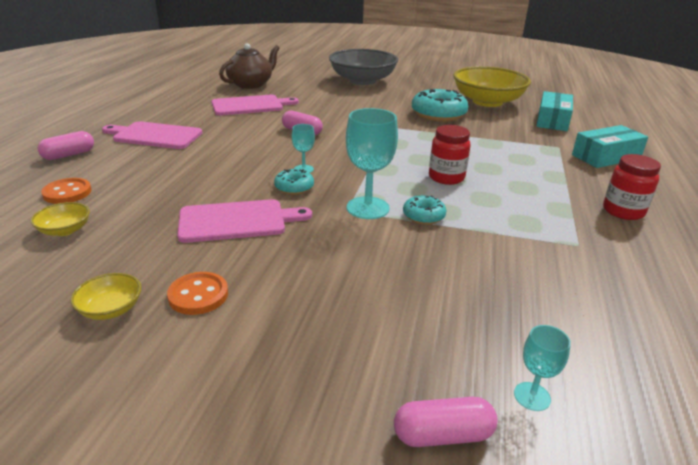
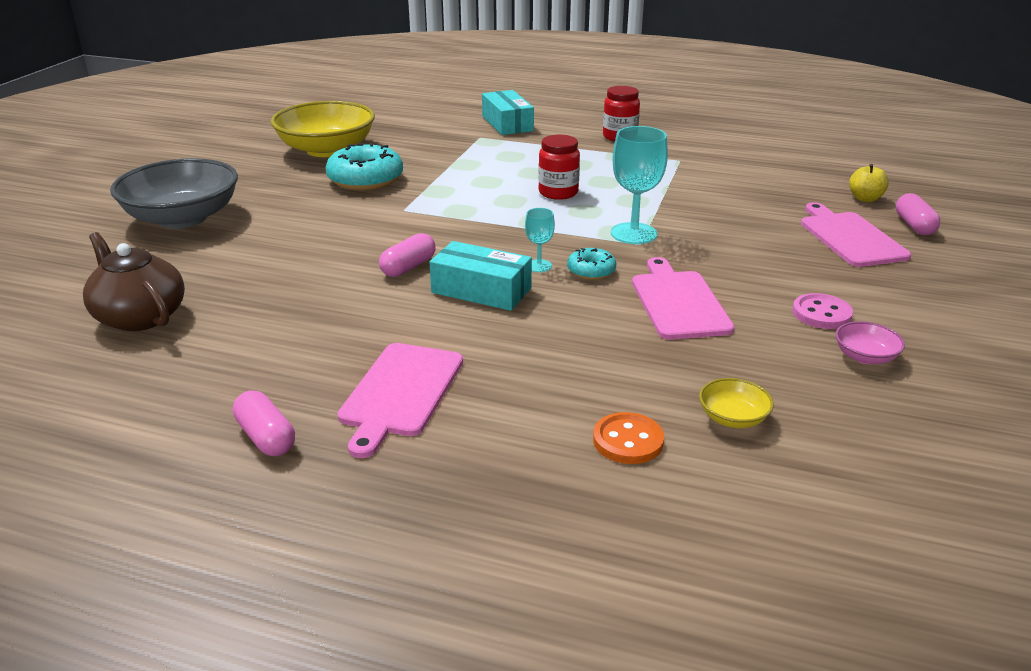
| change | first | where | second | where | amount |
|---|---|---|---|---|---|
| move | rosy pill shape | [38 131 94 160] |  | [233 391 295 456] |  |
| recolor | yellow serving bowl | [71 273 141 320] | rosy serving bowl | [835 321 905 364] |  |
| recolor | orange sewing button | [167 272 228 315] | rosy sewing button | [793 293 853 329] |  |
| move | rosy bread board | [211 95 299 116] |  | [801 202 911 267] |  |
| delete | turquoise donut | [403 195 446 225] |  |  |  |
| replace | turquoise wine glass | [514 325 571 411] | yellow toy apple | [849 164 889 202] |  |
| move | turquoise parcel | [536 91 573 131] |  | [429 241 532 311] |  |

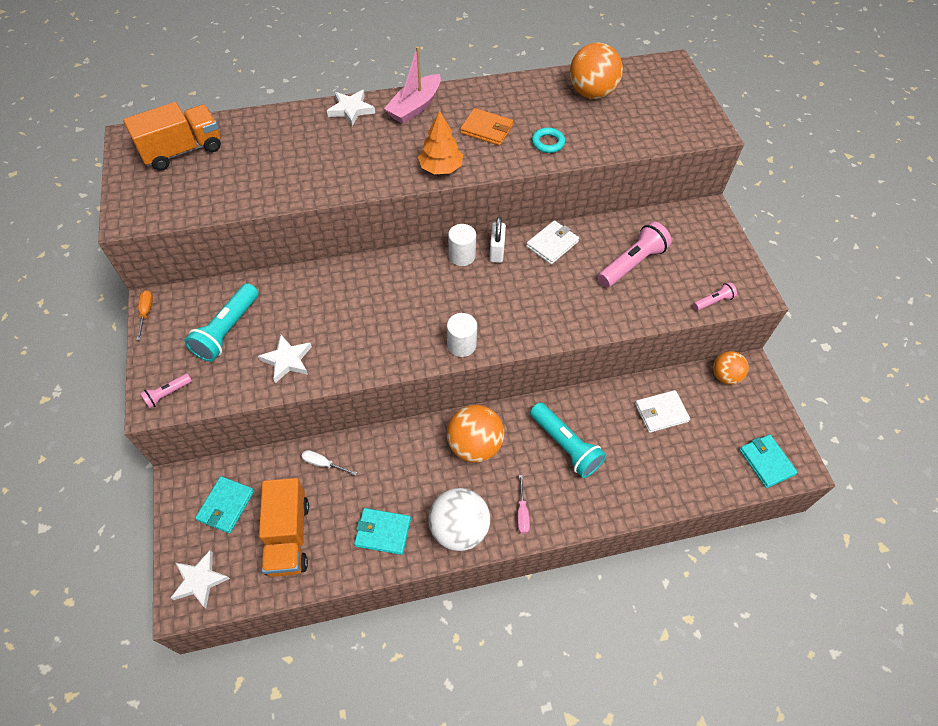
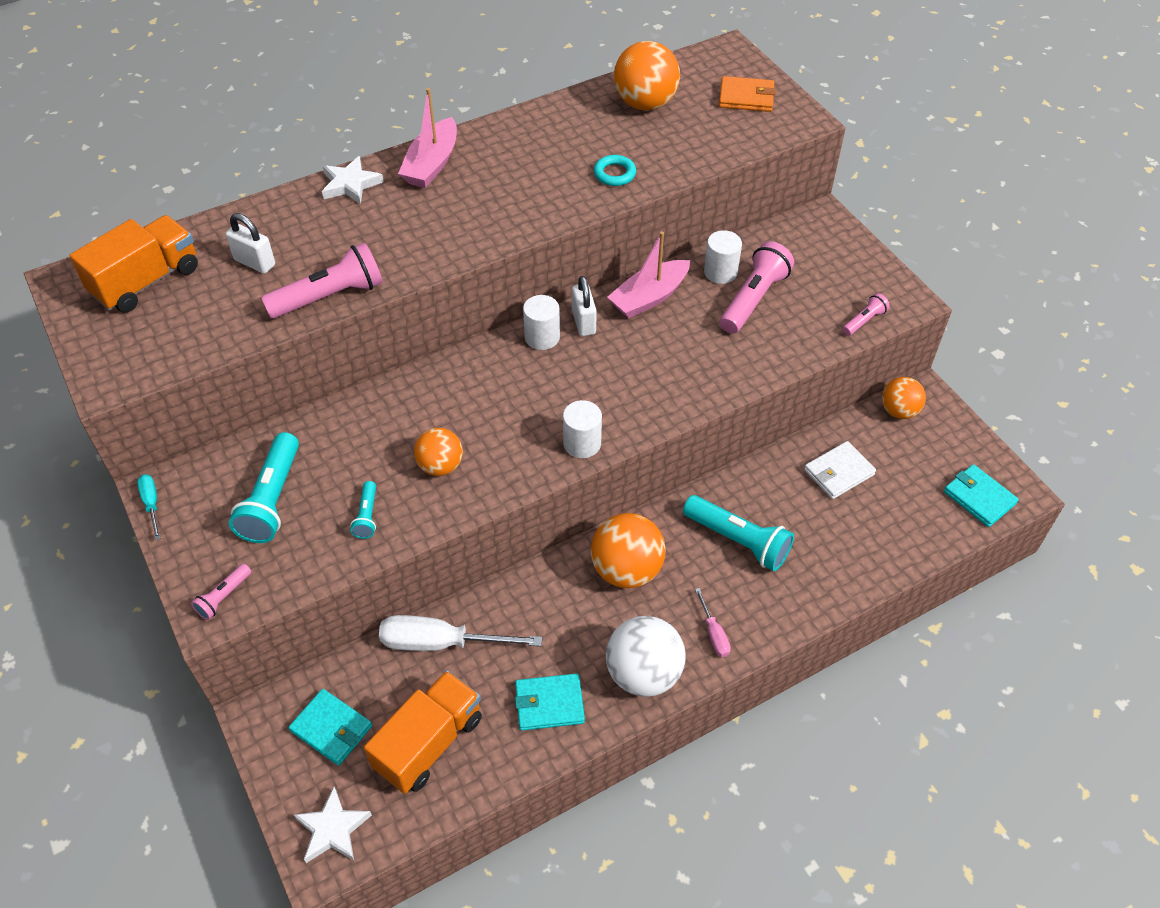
| change | first | where | second | where | amount |
|---|---|---|---|---|---|
| recolor | orange screwdriver | [137 290 153 340] | turquoise screwdriver | [137 474 161 540] |  |
| rotate | turquoise wallet | [195 476 254 533] |  | [289 689 372 766] | 60 degrees counterclockwise |
| replace | pure white five-pointed star | [258 335 312 383] | turquoise torch | [350 481 376 539] |  |
| rotate | orange truck | [259 478 309 577] |  | [364 671 482 794] | 120 degrees counterclockwise |
| resize | pure white screwdriver | [301 450 357 476] |  | [379 615 542 651] | x2.04 |
| delete | orange fir tree | [418 110 463 174] |  |  |  |
| move | orange wallet | [460 108 513 146] |  | [719 76 776 112] |  |
| replace | pure white wallet | [526 220 579 264] | rosy sailboat | [607 232 690 319] |  |
| insert |  |  | pure white padlock | [225 213 275 274] |  |
| insert |  |  | rosy torch | [261 242 383 319] |  |
| insert |  |  | orange play ball | [414 428 463 476] |  |
| insert |  |  | pure white cylinder | [704 230 742 284] |  |

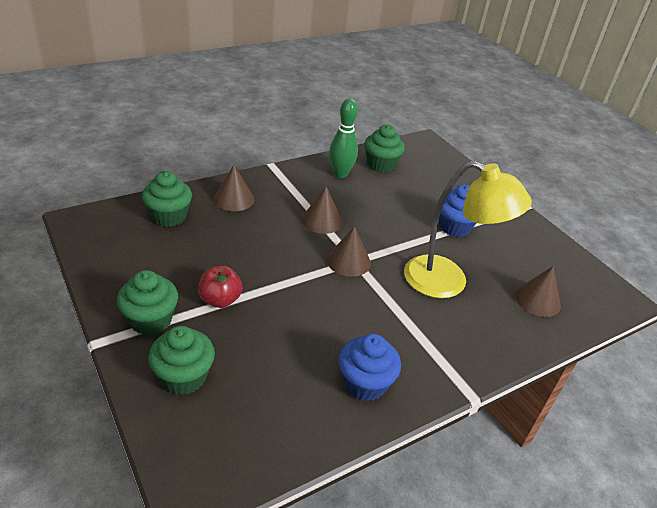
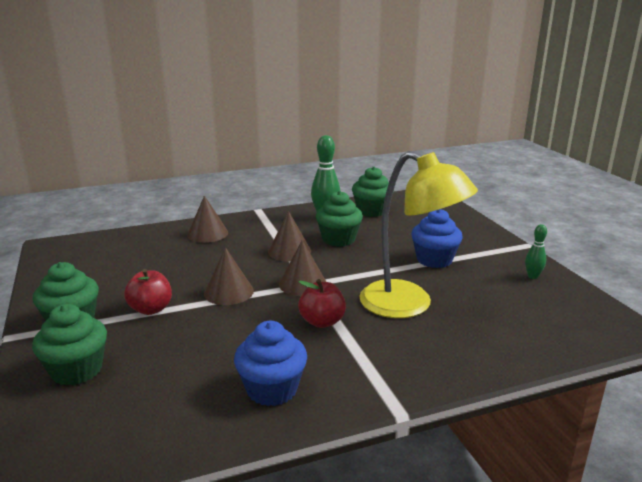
| change | first | where | second | where | amount |
|---|---|---|---|---|---|
| move | green fairy cake | [142 171 192 227] |  | [316 191 363 247] |  |
| move | russet solid cone | [515 266 561 317] |  | [204 247 254 305] |  |
| insert |  |  | crimson toy apple | [298 279 346 328] |  |
| insert |  |  | green skittle | [525 224 547 279] |  |

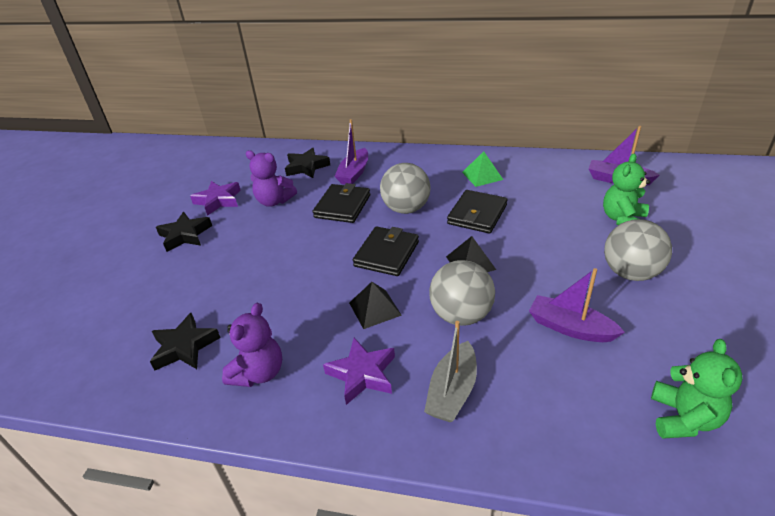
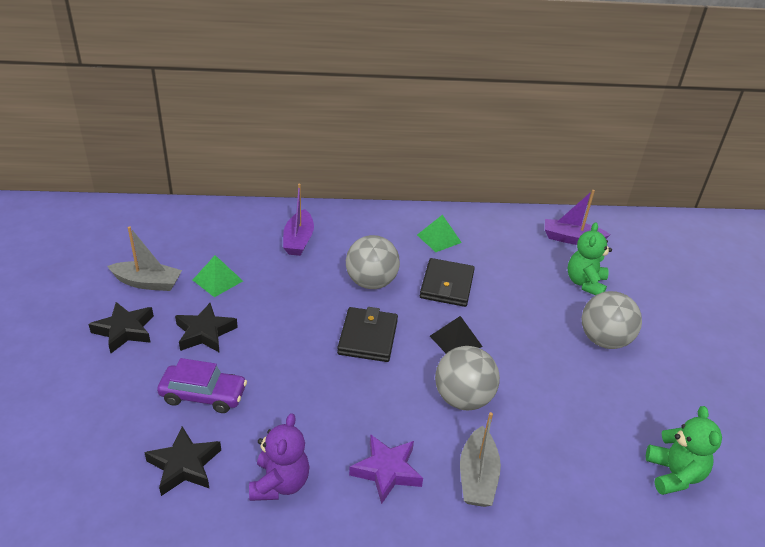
| change | first | where | second | where | amount |
|---|---|---|---|---|---|
| replace | violet five-pointed star | [190 181 241 216] | ash-grey sailboat | [107 226 182 291] |  |
| replace | violet teddy bear | [246 150 297 207] | green pyramid shape | [193 255 243 297] |  |
| move | black five-pointed star | [285 148 330 178] |  | [175 303 238 353] |  |
| delete | black wallet | [313 183 370 223] |  |  |  |
| delete | black pyramid shape | [349 282 402 329] |  |  |  |
| delete | violet sailboat | [529 268 625 342] |  |  |  |
| insert |  |  | violet car | [157 358 247 413] |  |

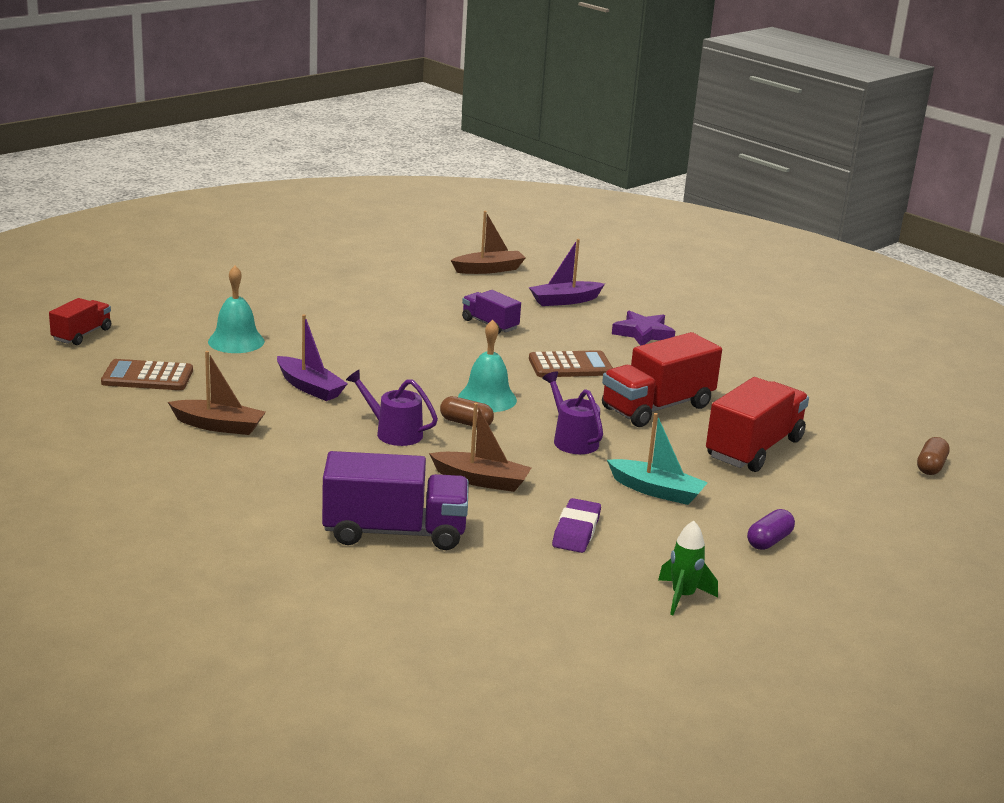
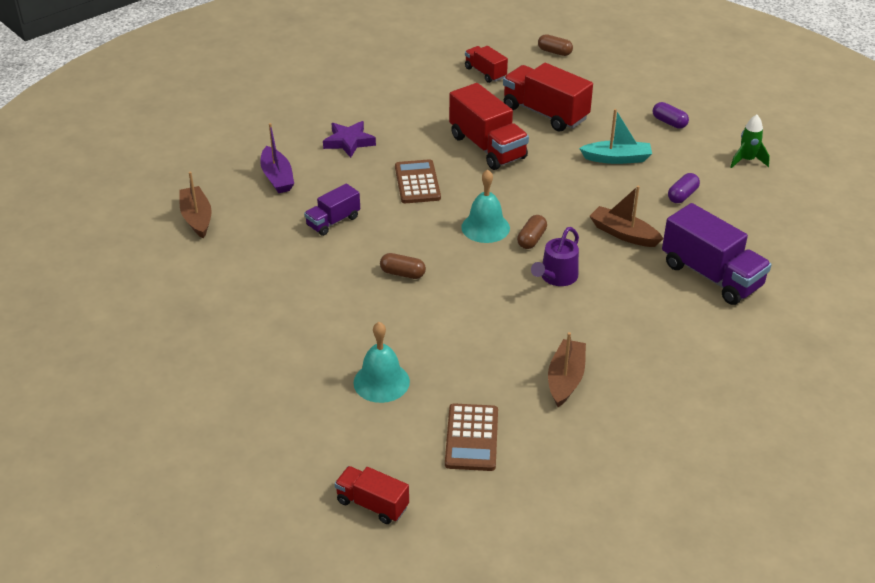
| change | first | where | second | where | amount |
|---|---|---|---|---|---|
| delete | violet sailboat | [277 314 348 401] |  |  |  |
| rotate | violet truck | [322 451 469 550] |  | [662 203 772 305] | 135 degrees clockwise |
| rotate | russet sailboat | [429 403 531 492] |  | [590 186 663 247] | 75 degrees counterclockwise |
| delete | violet watering pot | [542 371 603 454] |  |  |  |
| replace | violet gum eraser | [552 498 601 553] | violet pill shape | [668 173 700 203] |  |
| rotate | turquoise sailboat | [607 413 708 505] |  | [579 109 652 164] | 60 degrees clockwise |
| insert |  |  | russet pill shape | [380 253 426 279] |  |
| insert |  |  | crimson truck | [465 46 508 83] |  |

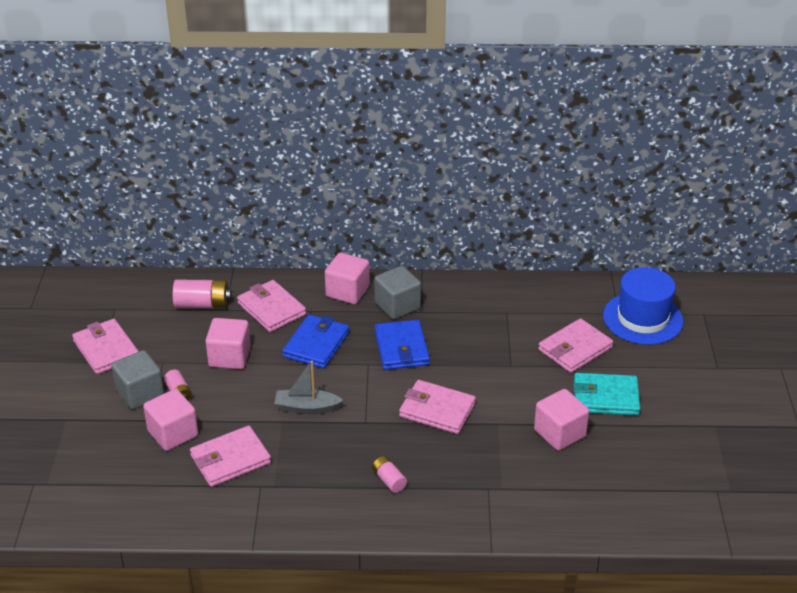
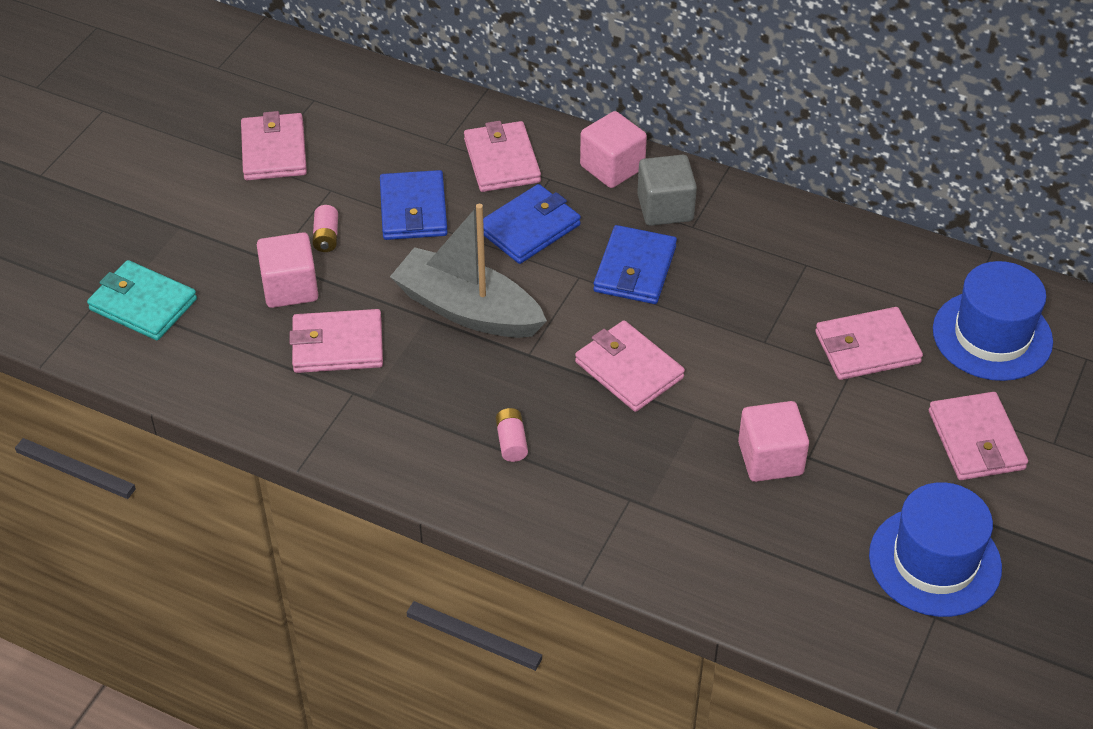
| change | first | where | second | where | amount |
|---|---|---|---|---|---|
| delete | ash-grey cube | [111 350 164 409] |  |  |  |
| delete | rosy power cell | [172 280 231 308] |  |  |  |
| replace | rosy cube | [205 318 251 369] | cobalt wallet | [380 170 448 240] |  |
| resize | ash-grey sailboat | [274 361 343 414] |  | [390 204 547 338] | x1.78 |
| move | turquoise wallet | [573 373 640 415] |  | [87 260 197 340] |  |
| insert |  |  | cobalt top hat | [869 482 1002 617] |  |
| insert |  |  | rosy wallet | [929 392 1028 480] |  |

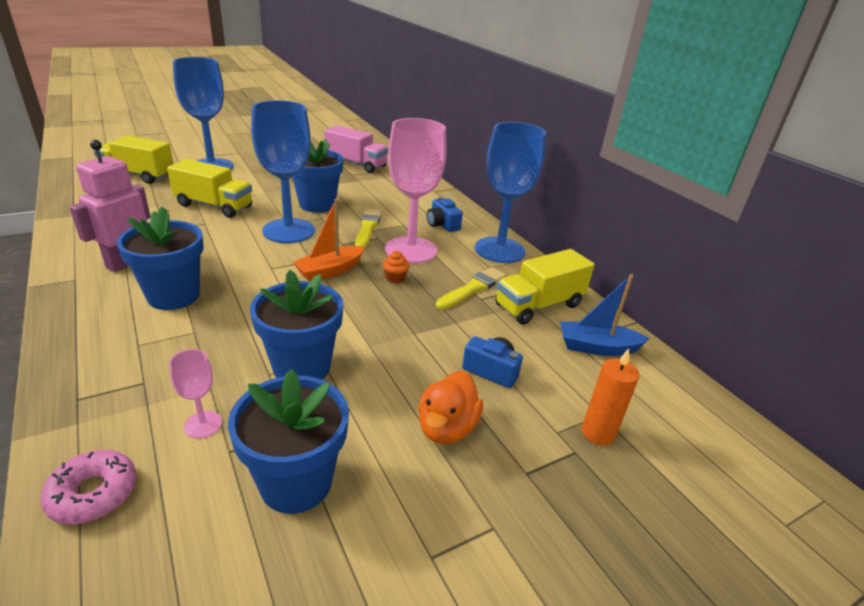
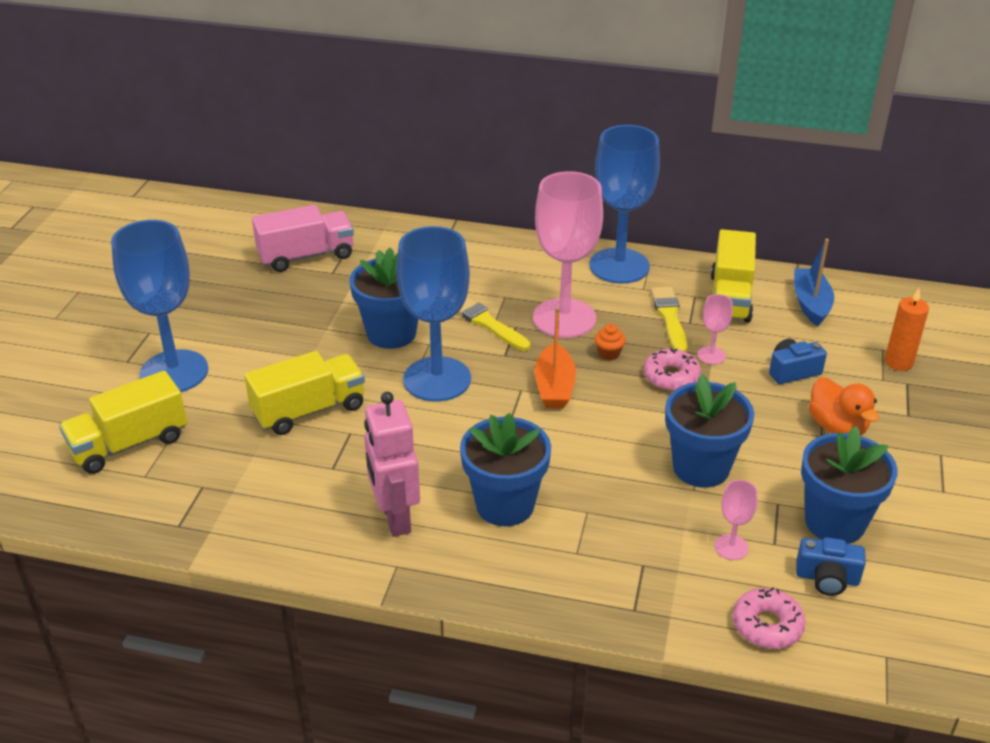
| change | first | where | second | where | amount |
|---|---|---|---|---|---|
| move | cobalt photo camera | [427 197 463 232] |  | [796 537 866 596] |  |
| rotate | cobalt sailboat | [560 274 650 356] |  | [794 239 834 326] | 135 degrees clockwise |
| insert |  |  | rosy donut | [644 348 701 391] |  |
| insert |  |  | rosy wine glass | [698 294 733 364] |  |

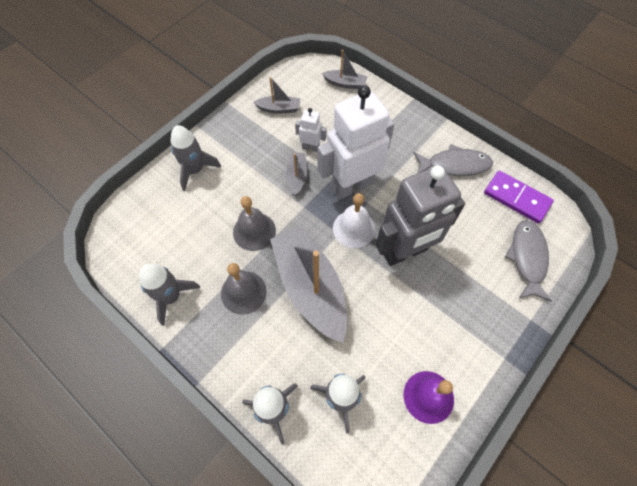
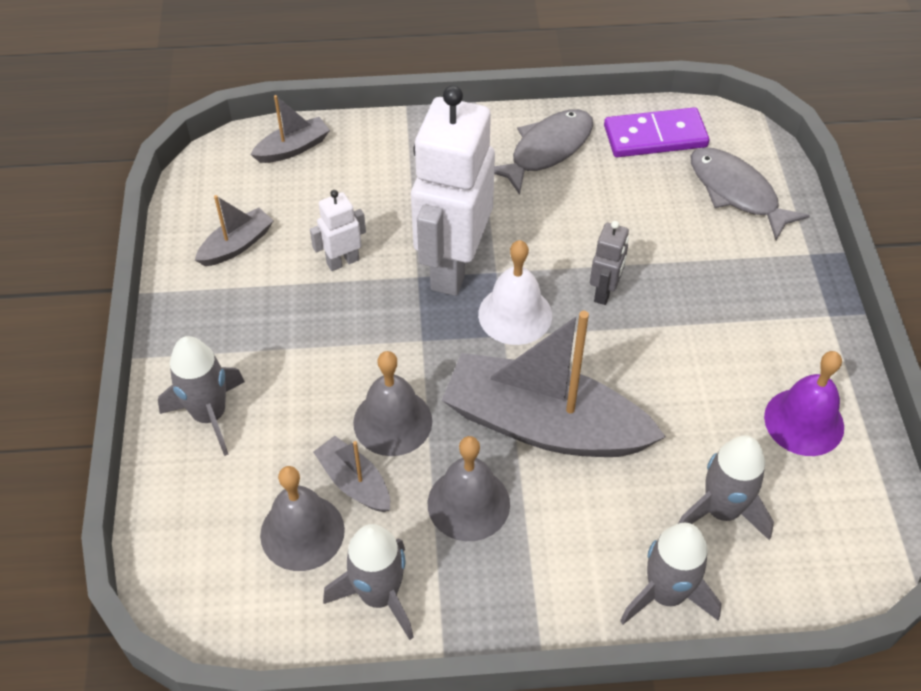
| change | first | where | second | where | amount |
|---|---|---|---|---|---|
| move | ash-grey sailboat | [286 152 307 196] |  | [313 436 390 512] |  |
| resize | ash-grey toy robot | [376 165 465 266] |  | [590 221 629 305] | x0.44 |
| insert |  |  | ash-grey hand bell | [260 466 345 571] |  |

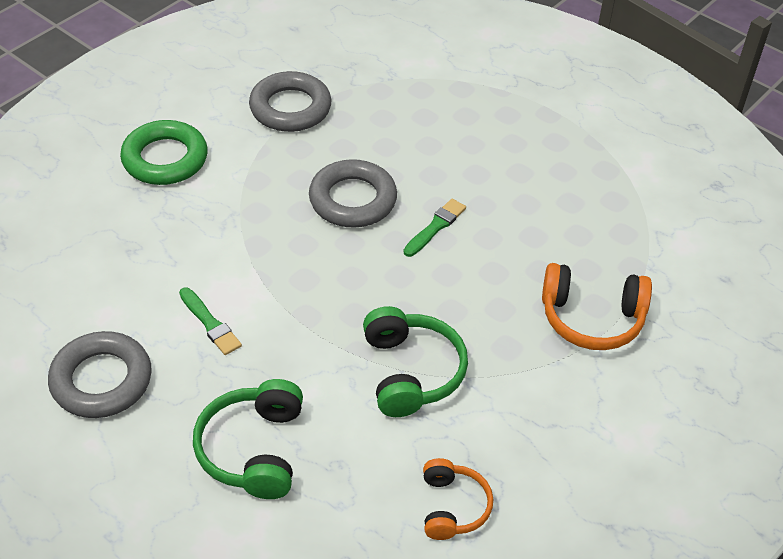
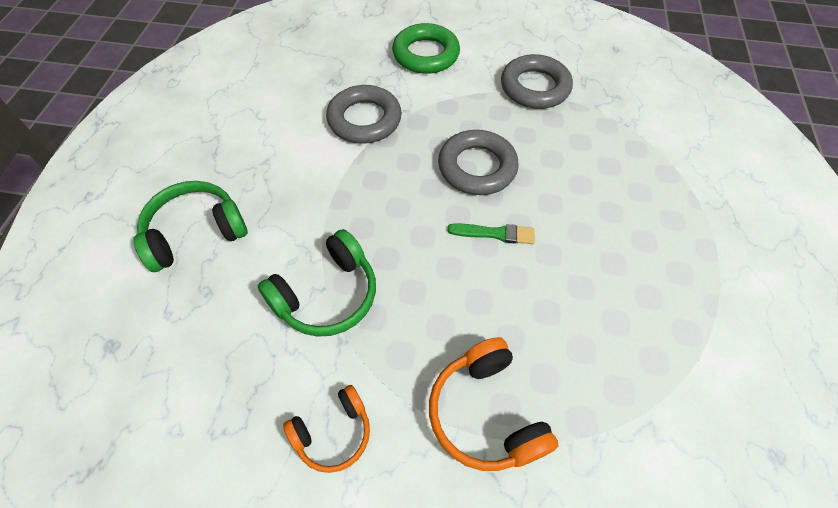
| change | first | where | second | where | amount |
|---|---|---|---|---|---|
| move | ash-grey ring | [48 331 152 418] |  | [326 85 402 144] |  |
| delete | green brush | [179 287 242 355] |  |  |  |
| move | orange over-ear headphones | [423 458 493 540] |  | [283 385 370 473] |  |

